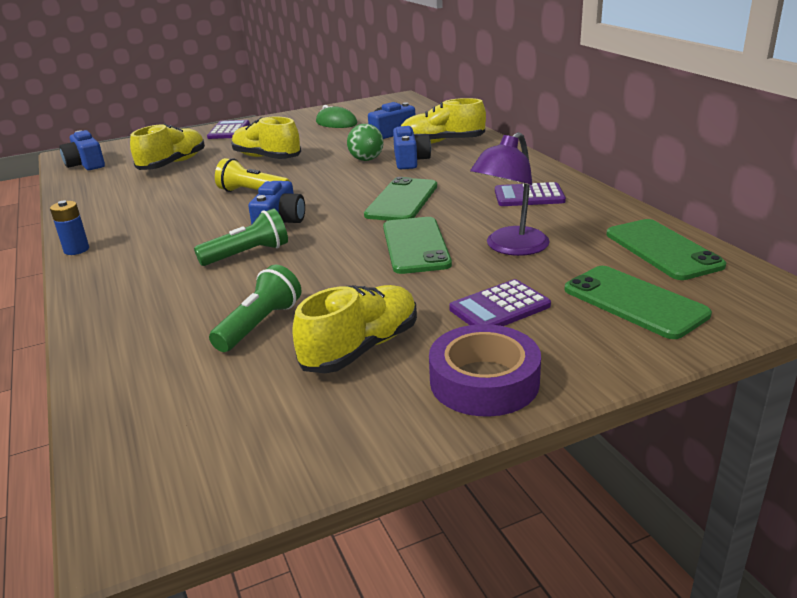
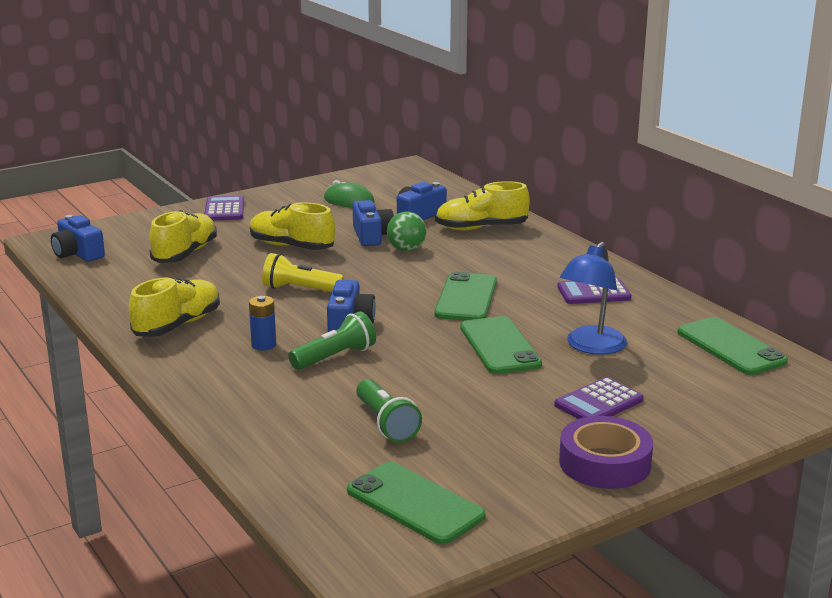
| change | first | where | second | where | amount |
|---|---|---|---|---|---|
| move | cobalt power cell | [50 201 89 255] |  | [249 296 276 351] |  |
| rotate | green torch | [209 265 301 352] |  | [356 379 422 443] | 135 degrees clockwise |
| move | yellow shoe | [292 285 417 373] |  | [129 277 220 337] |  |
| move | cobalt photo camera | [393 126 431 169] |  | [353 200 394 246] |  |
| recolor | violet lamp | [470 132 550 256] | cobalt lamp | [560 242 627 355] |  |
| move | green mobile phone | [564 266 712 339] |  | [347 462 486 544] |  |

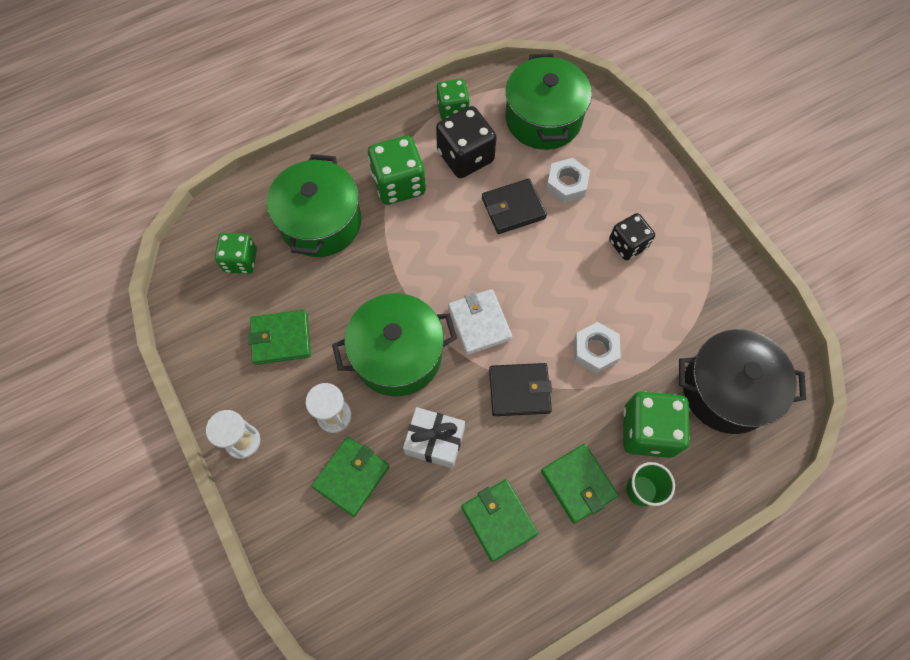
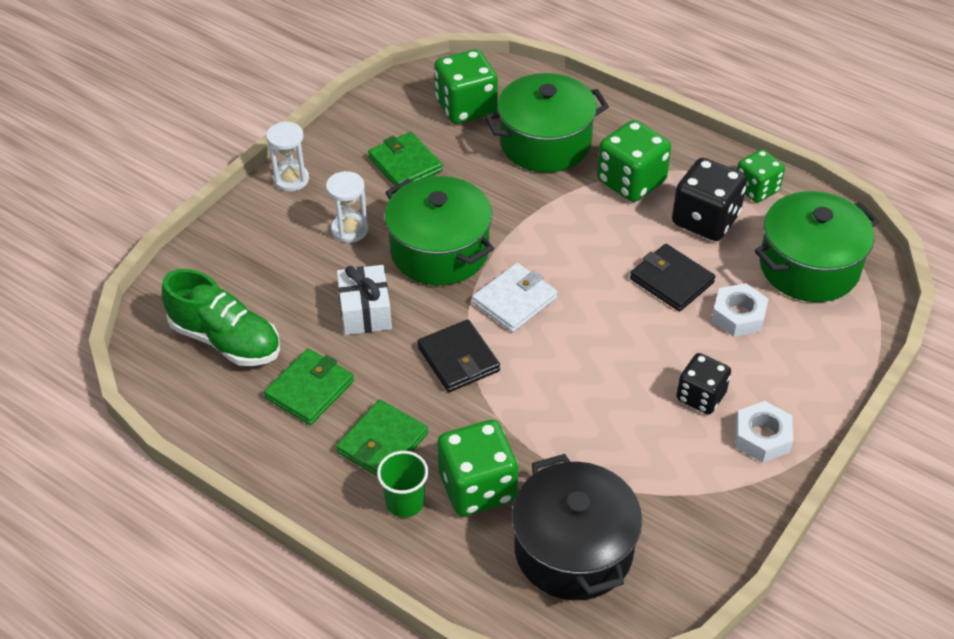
| change | first | where | second | where | amount |
|---|---|---|---|---|---|
| resize | green die | [215 233 257 274] |  | [434 49 498 124] | x1.54 |
| delete | green wallet | [311 437 390 517] |  |  |  |
| move | pure white hexagon nut | [574 322 621 374] |  | [735 401 793 463] |  |
| insert |  |  | green shoe | [162 269 280 366] |  |

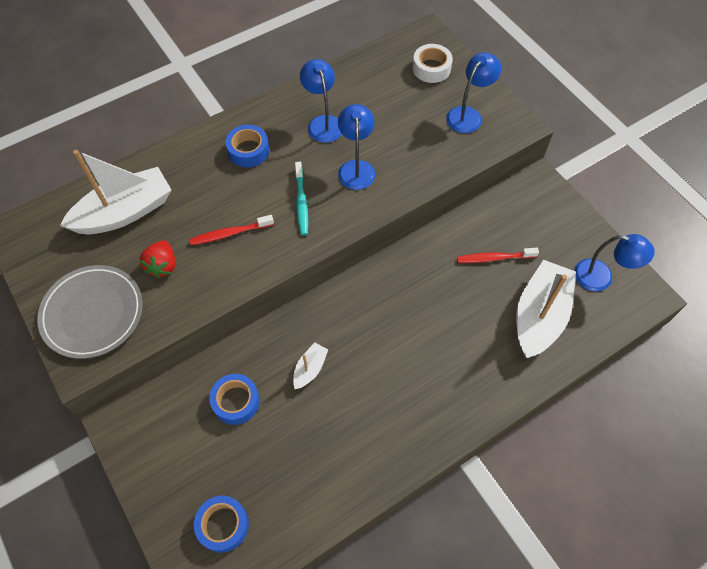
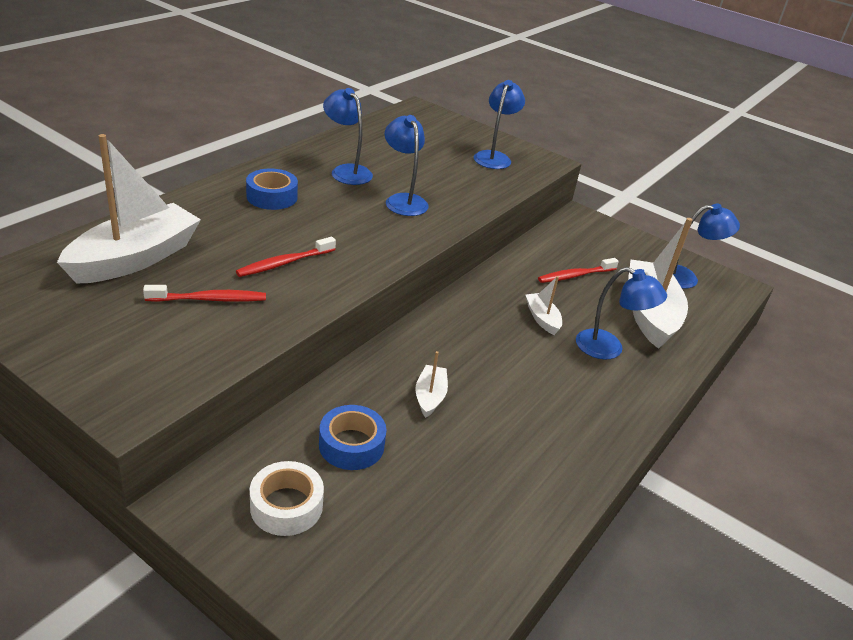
| change | first | where | second | where | amount |
|---|---|---|---|---|---|
| delete | ash-grey dinner plate | [37 265 143 359] |  |  |  |
| replace | crimson strawberry | [140 240 175 278] | crimson dental brush | [143 285 266 302] |  |
| delete | cobalt tape | [194 496 249 553] |  |  |  |
| delete | turquoise dental brush | [295 162 308 235] |  |  |  |
| move | pure white tape | [412 44 453 83] |  | [250 461 324 536] |  |
| insert |  |  | pure white sailboat | [525 276 562 335] |  |
| insert |  |  | cobalt lamp | [576 267 667 359] |  |

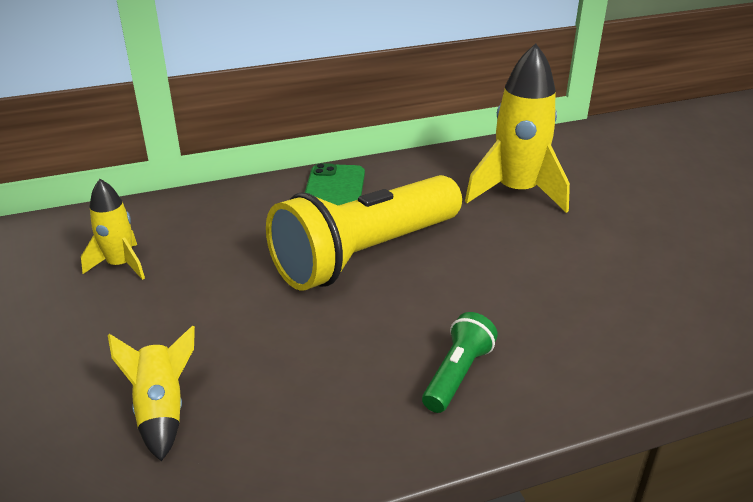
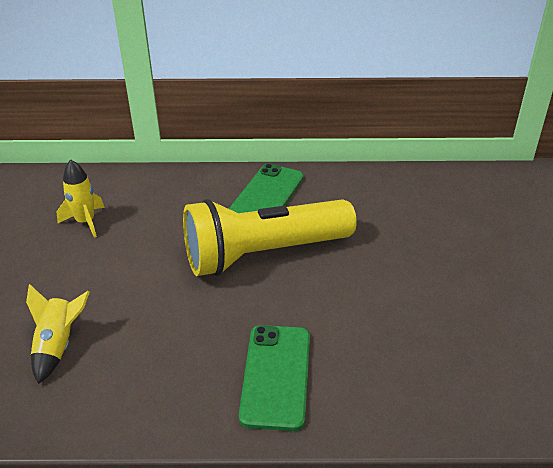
| change | first | where | second | where | amount |
|---|---|---|---|---|---|
| replace | green torch | [422 312 498 413] | green mobile phone | [239 325 310 431] |  |
| delete | yellow rocket | [465 43 570 213] |  |  |  |

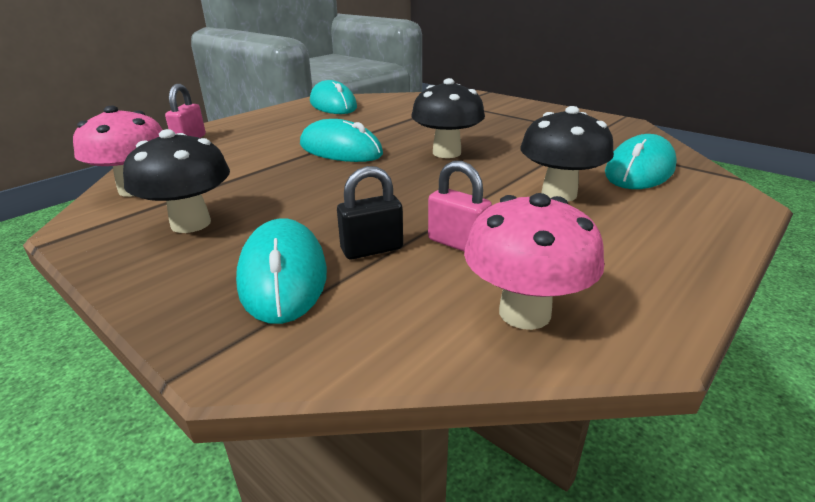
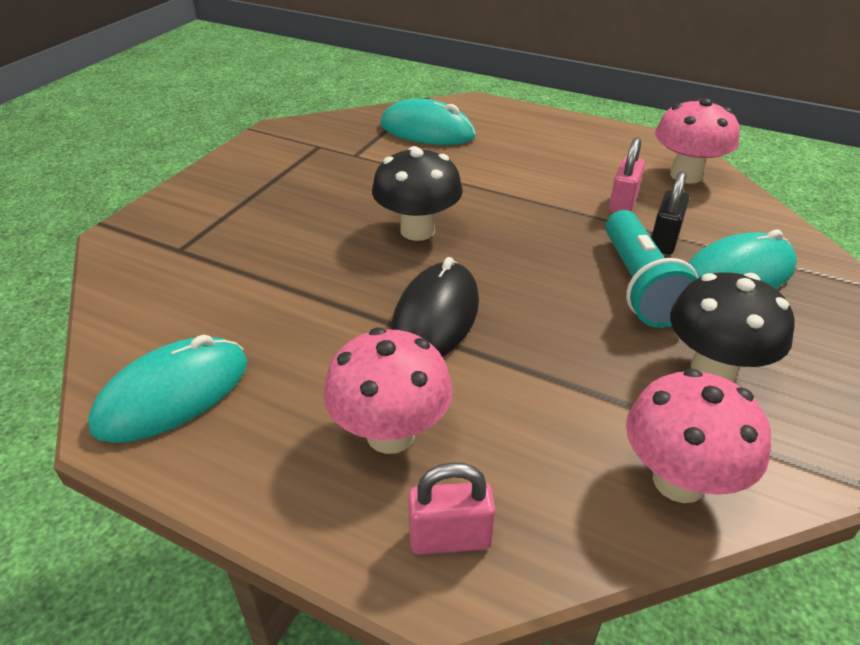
| change | first | where | second | where | amount |
|---|---|---|---|---|---|
| recolor | turquoise computer mouse | [300 119 383 162] | black computer mouse | [391 257 479 357] |  |
| rotate | black padlock | [337 166 403 260] |  | [651 171 689 255] | 60 degrees clockwise |
| delete | black toadstool | [520 106 614 202] |  |  |  |
| insert |  |  | rosy toadstool | [324 328 453 454] |  |
| insert |  |  | turquoise torch | [605 210 698 328] |  |

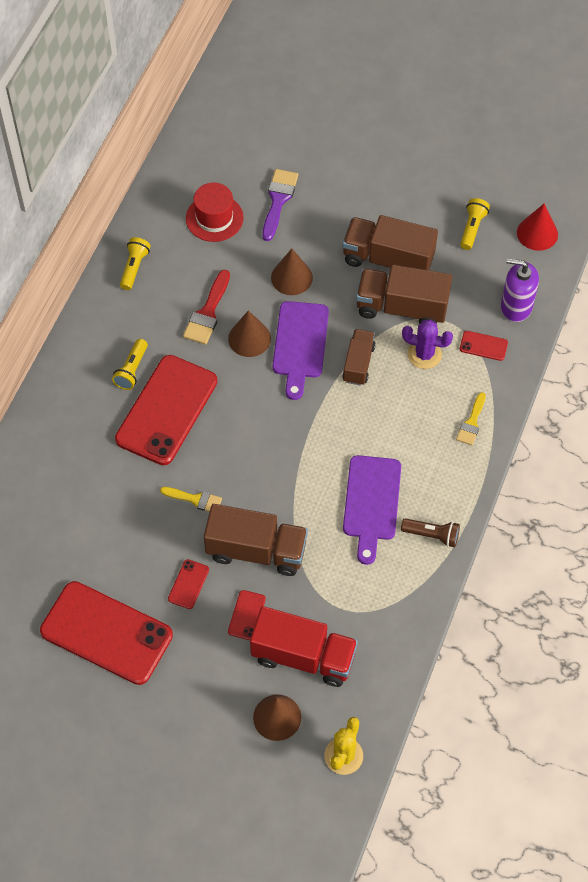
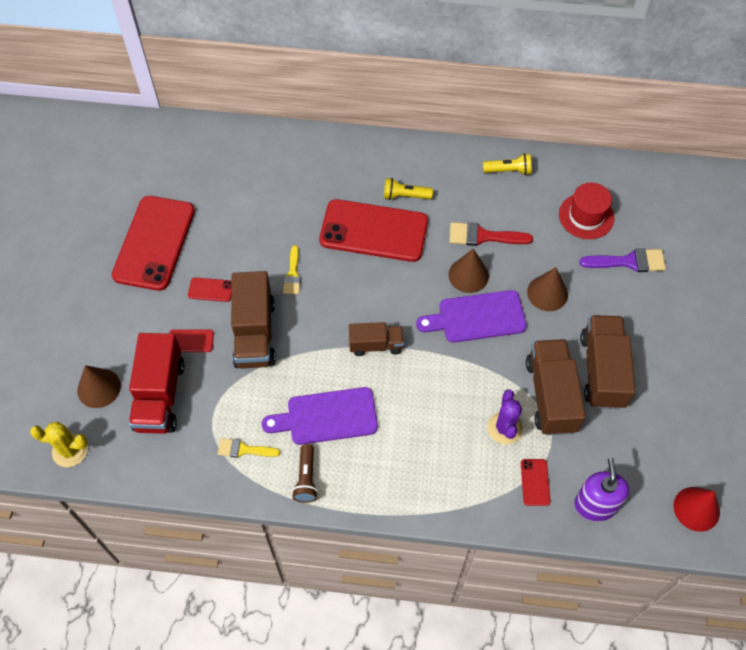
| change | first | where | second | where | amount |
|---|---|---|---|---|---|
| move | russet truck | [342 329 376 386] |  | [349 322 404 356] |  |
| move | yellow brush | [456 392 486 445] |  | [218 438 280 458] |  |
| delete | yellow torch | [460 198 490 250] |  |  |  |

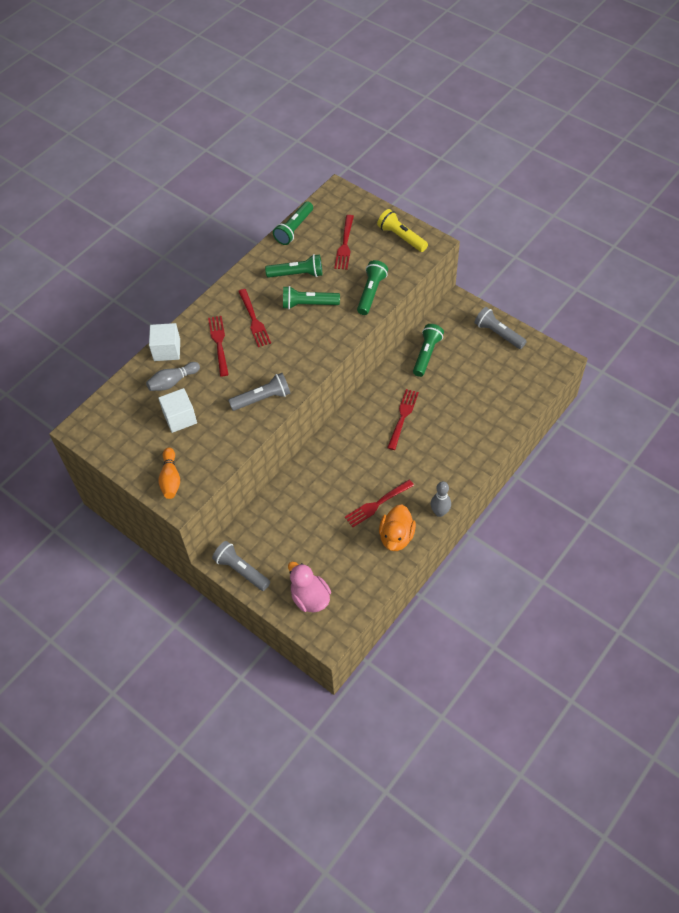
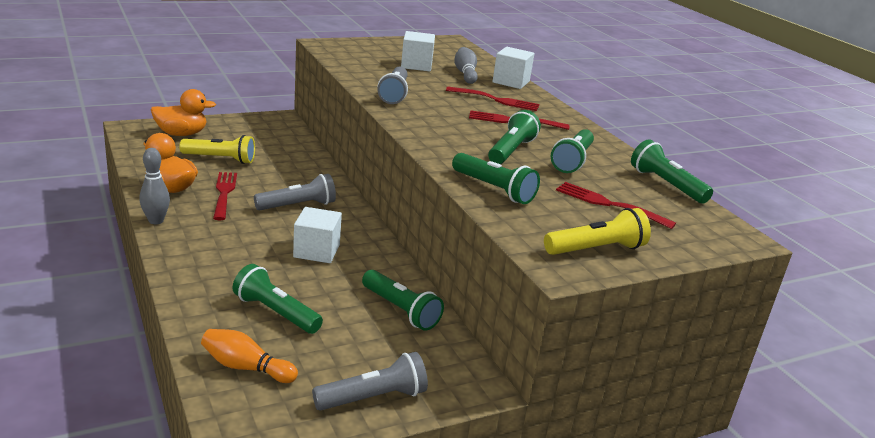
| change | first | where | second | where | amount |
|---|---|---|---|---|---|
| move | orange skittle | [158 448 180 499] |  | [201 329 298 383] |  |
| move | ash-grey torch | [212 541 270 591] |  | [254 174 336 211] |  |
| recolor | rosy rubber duck | [288 562 331 613] | orange rubber duck | [151 89 216 136] |  |
| replace | crimson fork | [387 389 419 450] | pure white cube | [293 207 342 263] |  |
| insert |  |  | yellow torch | [179 135 255 164] |  |
| insert |  |  | green torch | [233 264 323 334] |  |

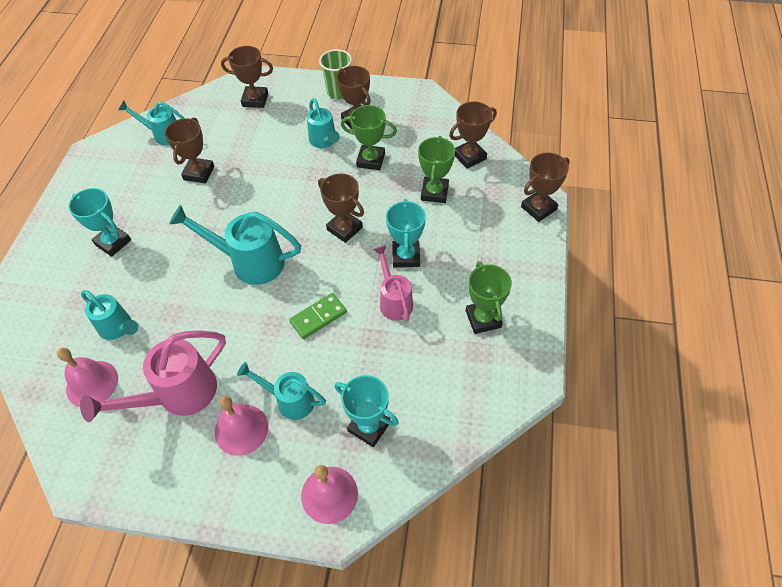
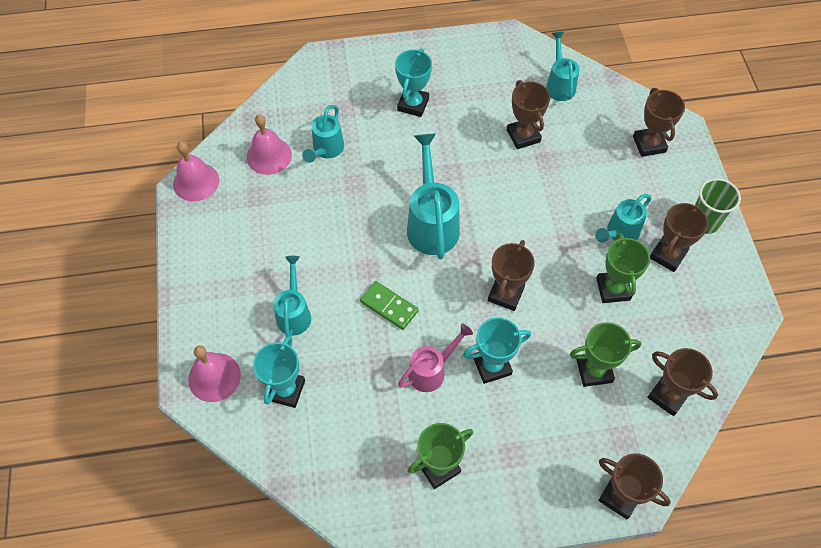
| change | first | where | second | where | amount |
|---|---|---|---|---|---|
| delete | rosy watering pot | [80 330 226 422] |  |  |  |
| rotate | russet trophy | [165 117 214 183] |  | [507 80 550 149] | 75 degrees clockwise |
| move | rosy hand bell | [215 396 268 456] |  | [173 141 219 201] |  |

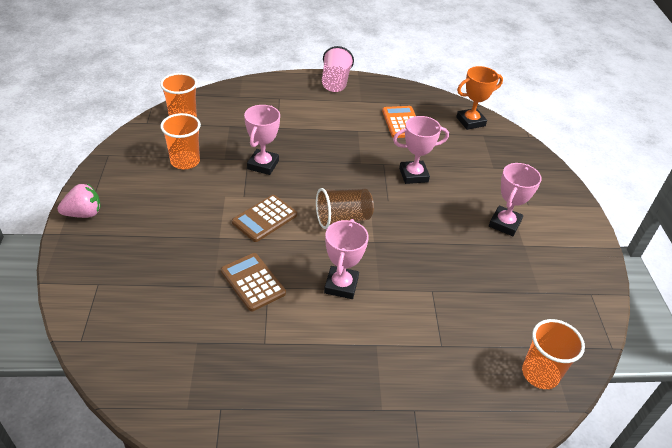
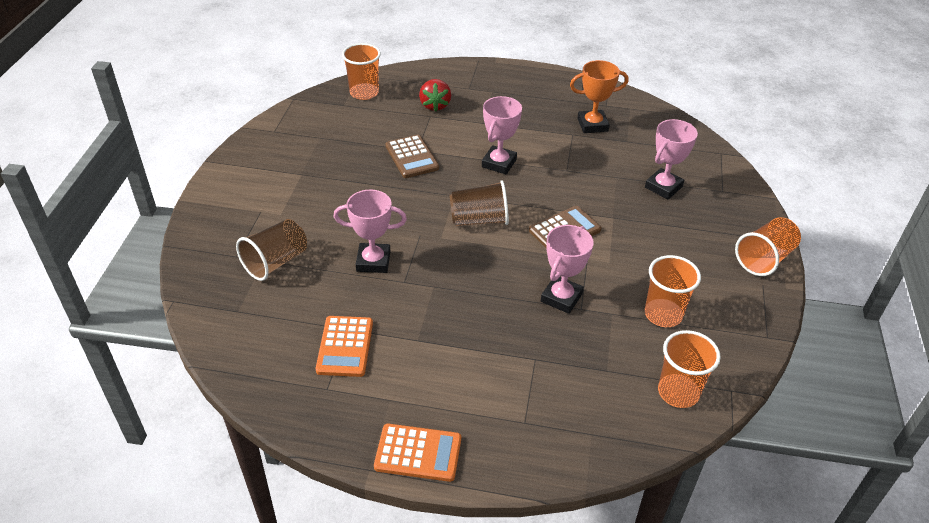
| change | first | where | second | where | amount |
|---|---|---|---|---|---|
| replace | rosy strawberry | [57 184 101 218] | orange beaker | [735 217 801 276] |  |
| move | russet calculator | [221 253 286 311] |  | [385 135 439 178] |  |
| replace | rosy beaker | [322 46 354 92] | orange calculator | [374 424 461 482] |  |
| move | orange trophy | [456 66 503 130] |  | [570 60 629 133] |  |
| move | rosy trophy | [489 163 542 236] |  | [645 119 698 200] |  |
| insert |  |  | russet beaker | [236 219 307 281] |  |
| insert |  |  | crimson strawberry | [419 79 451 111] |  |

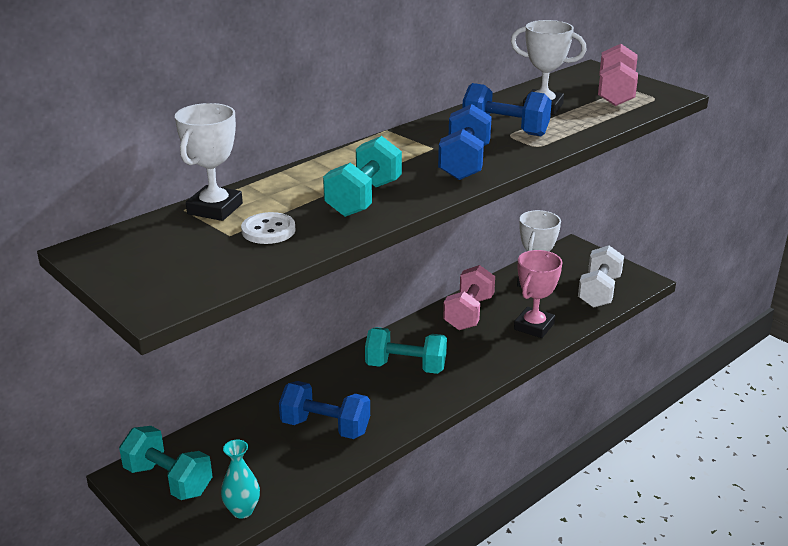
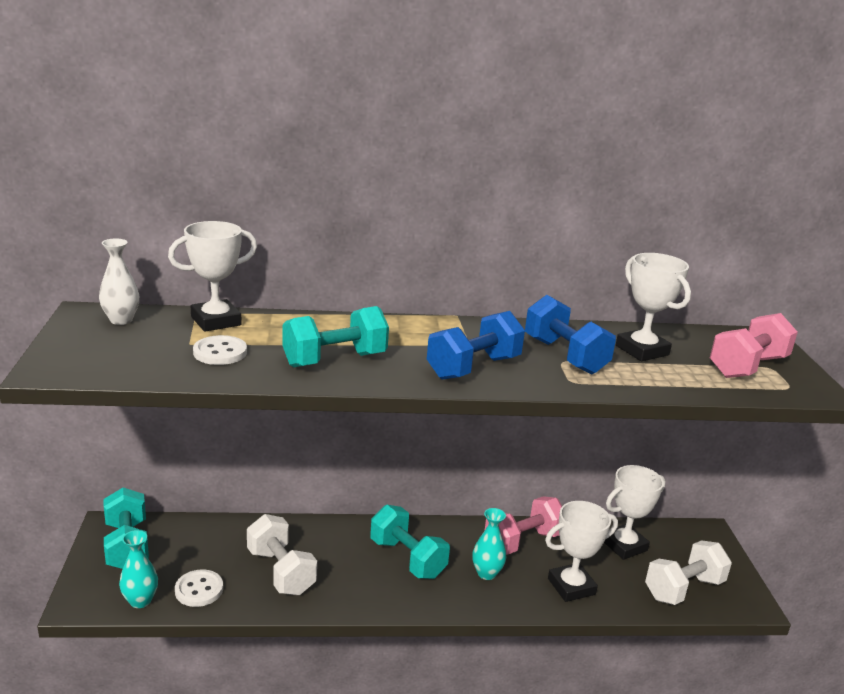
| change | first | where | second | where | amount |
|---|---|---|---|---|---|
| recolor | cobalt dumbbell | [279 381 370 439] | pure white dumbbell | [247 514 317 595] |  |
| recolor | rosy trophy | [514 250 562 338] | pure white trophy | [545 501 618 602] |  |
| insert |  |  | pure white tall vase | [99 239 139 325] |  |
| insert |  |  | pure white sewing button | [175 569 223 607] |  |
| insert |  |  | turquoise tall vase | [472 508 506 580] |  |

